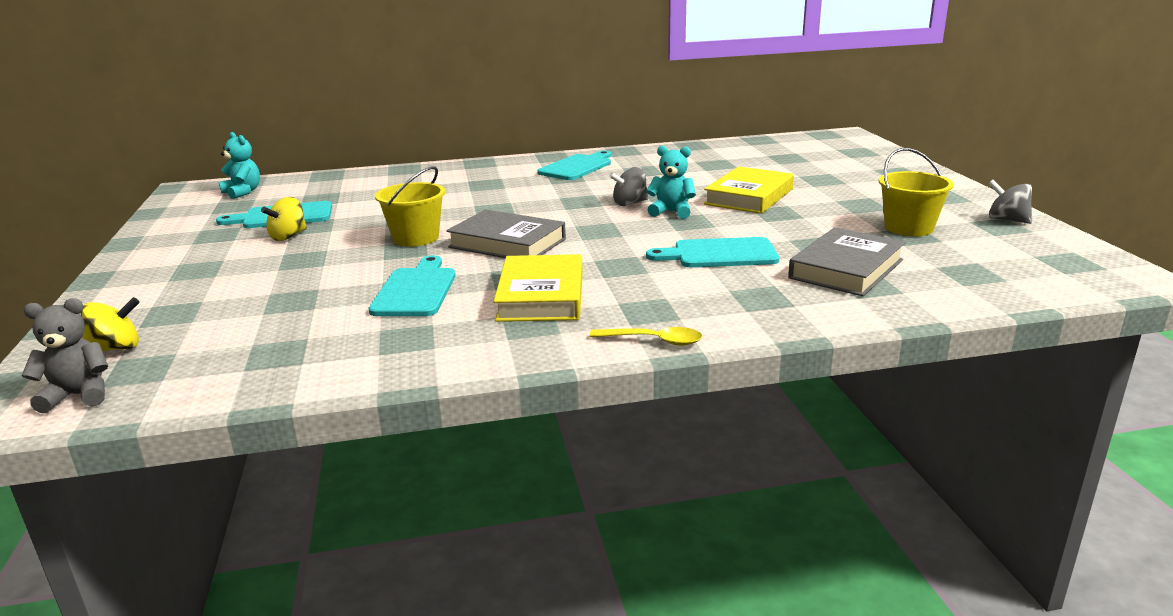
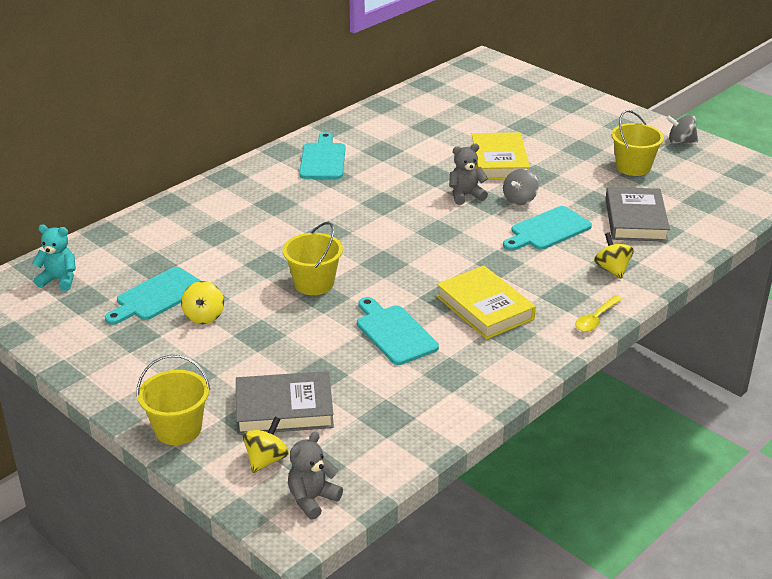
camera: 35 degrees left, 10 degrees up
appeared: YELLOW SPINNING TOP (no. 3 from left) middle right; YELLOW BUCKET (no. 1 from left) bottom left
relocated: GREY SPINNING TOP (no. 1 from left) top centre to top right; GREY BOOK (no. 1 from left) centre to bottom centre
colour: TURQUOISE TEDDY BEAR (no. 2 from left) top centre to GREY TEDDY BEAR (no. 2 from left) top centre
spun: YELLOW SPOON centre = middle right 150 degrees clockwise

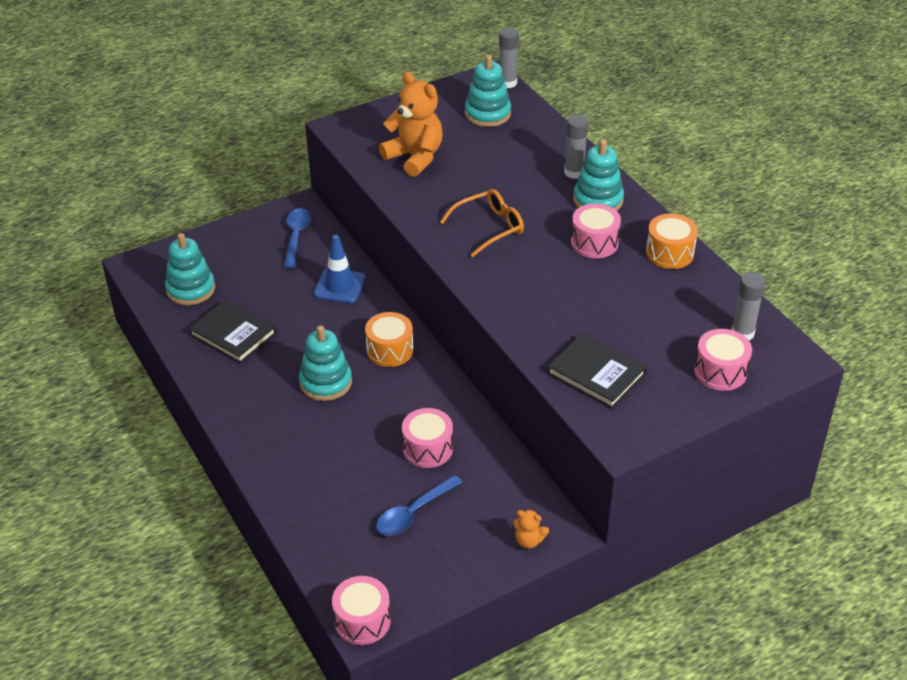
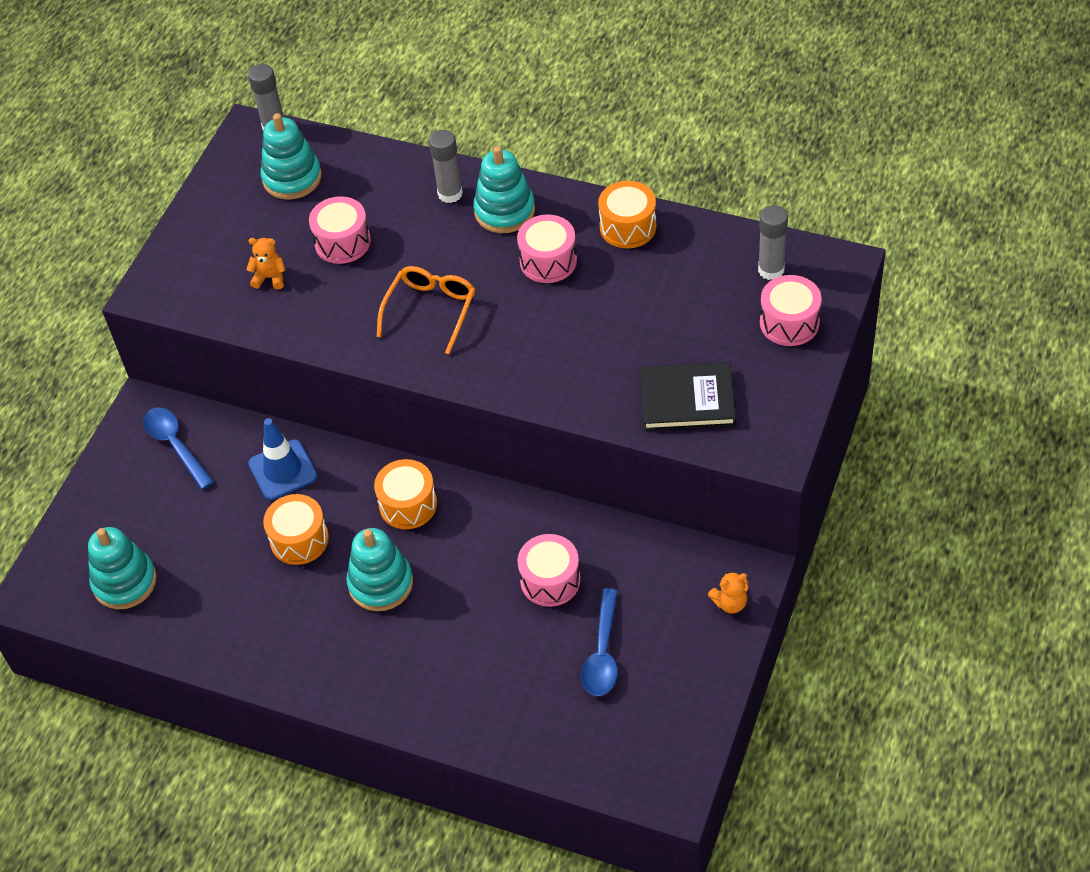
camera: 35 degrees left, 10 degrees up
missing: BLACK BOOK (no. 1 from left) middle left
appeared: ORANGE DRUM (no. 1 from left) middle left
relocated: PINK DRUM (no. 1 from left) bottom centre to top left
size: ORANGE TEDDY BEAR (no. 1 from left) top centre = top left x0.46

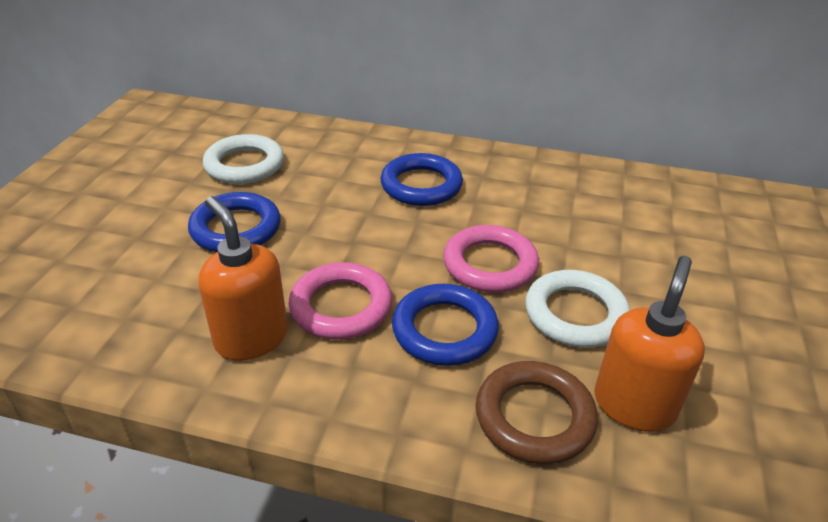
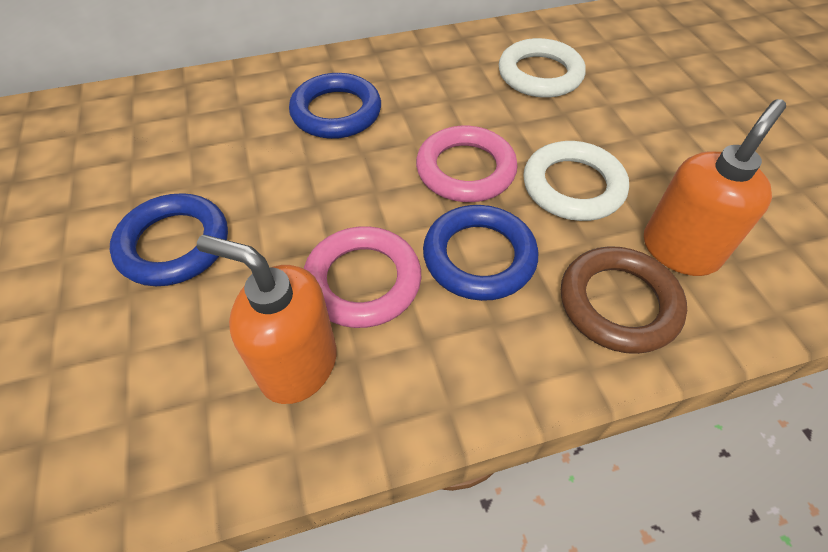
camera: 30 degrees left, 15 degrees up
relocated: WHITE RING (no. 1 from left) top left to top centre
spun: ORANGE SOAP DISPENSER (no. 2 from left) middle right = middle right 45 degrees clockwise

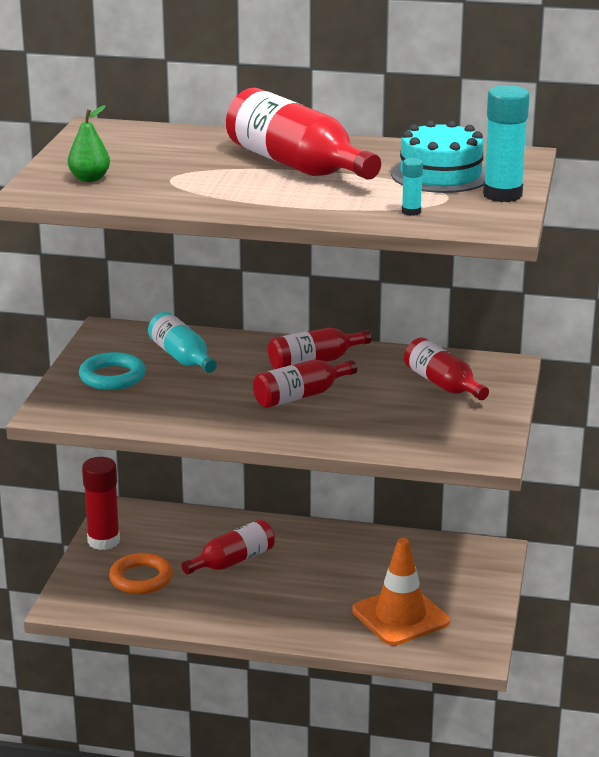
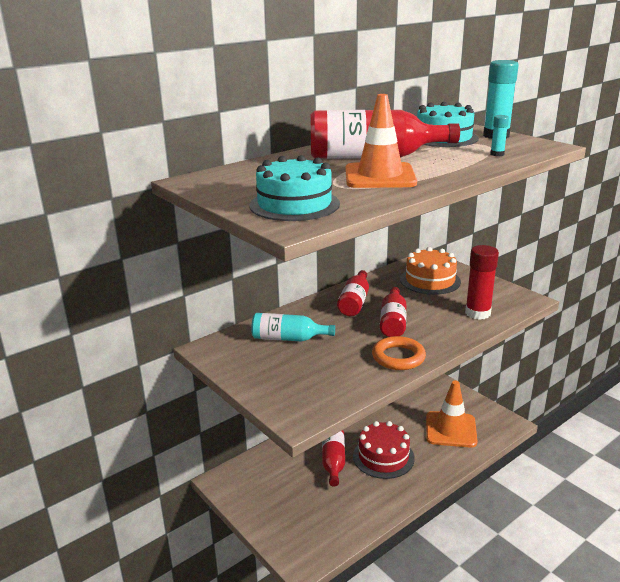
camera: 50 degrees left, 0 degrees up
missing: TURQUOISE RING middle left
appeared: ORANGE TRAFFIC CONE (no. 1 from left) top centre; RED CAKE bottom centre
relocated: RED GLUE STICK middle left to middle right; ORANGE RING bottom left to centre
exchanged: GREEN PEAR top left to TURQUOISE CAKE (no. 1 from left) top centre; RED BOTTLE (no. 5 from left) middle right to ORANGE CAKE middle right

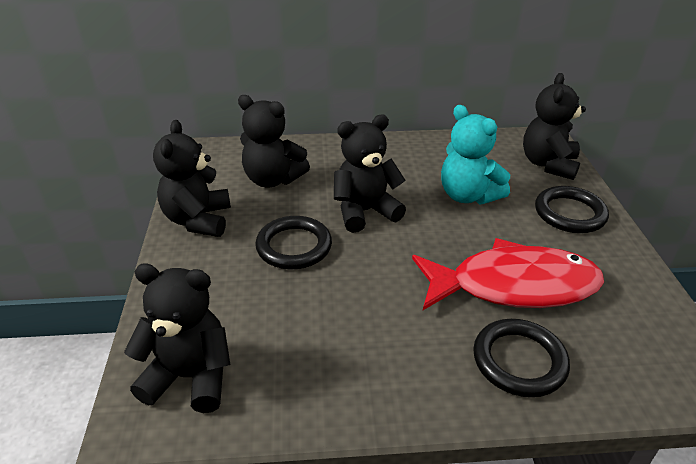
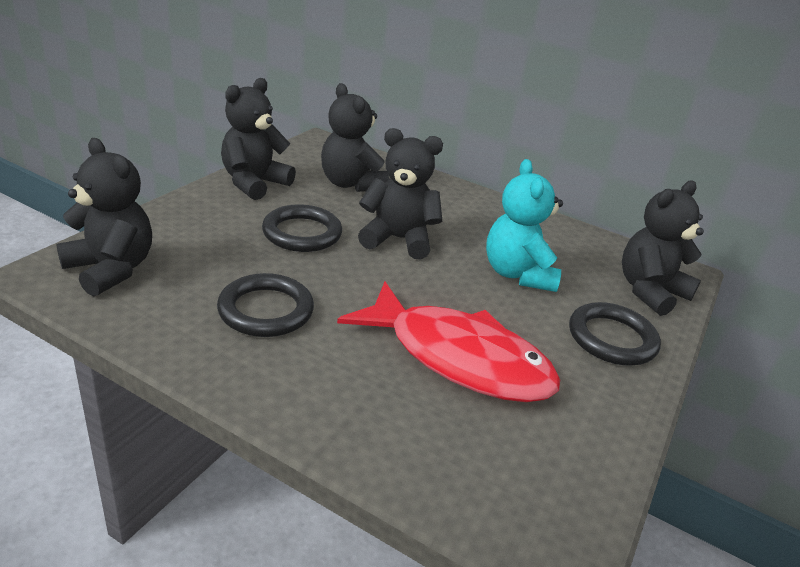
camera: 30 degrees right, 5 degrees down
relocated: BLACK RING (no. 2 from left in the first image) bottom right to BLACK RING (no. 1 from left) middle left

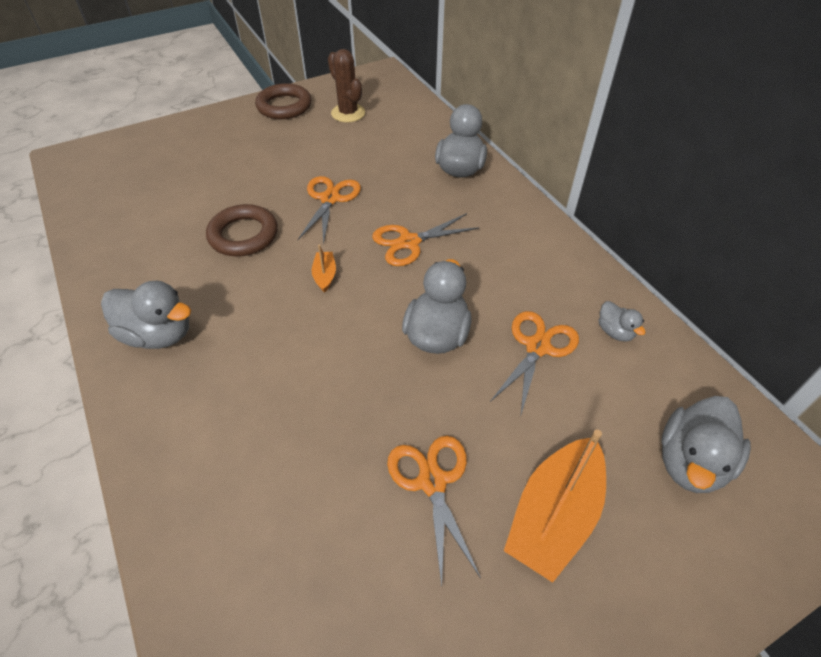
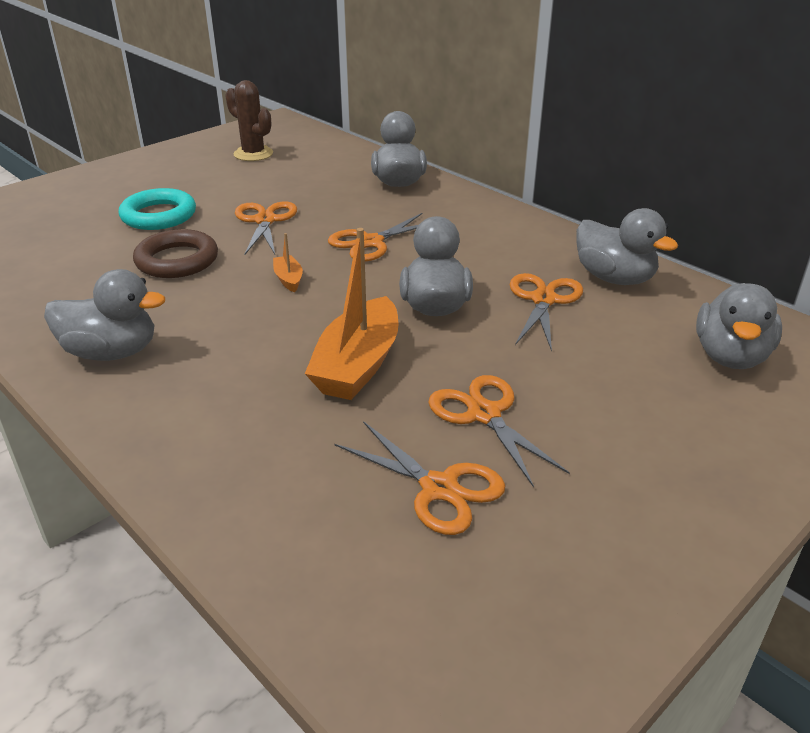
camera: 15 degrees left, 15 degrees down
missing: BROWN RING (no. 2 from left) top centre
appeared: TURQUOISE RING top left; ORANGE SCISSORS (no. 3 from left) centre
relocated: ORANGE BOAT (no. 2 from left) bottom right to centre
size: GREY DUCK (no. 4 from left) middle right = middle right x1.91

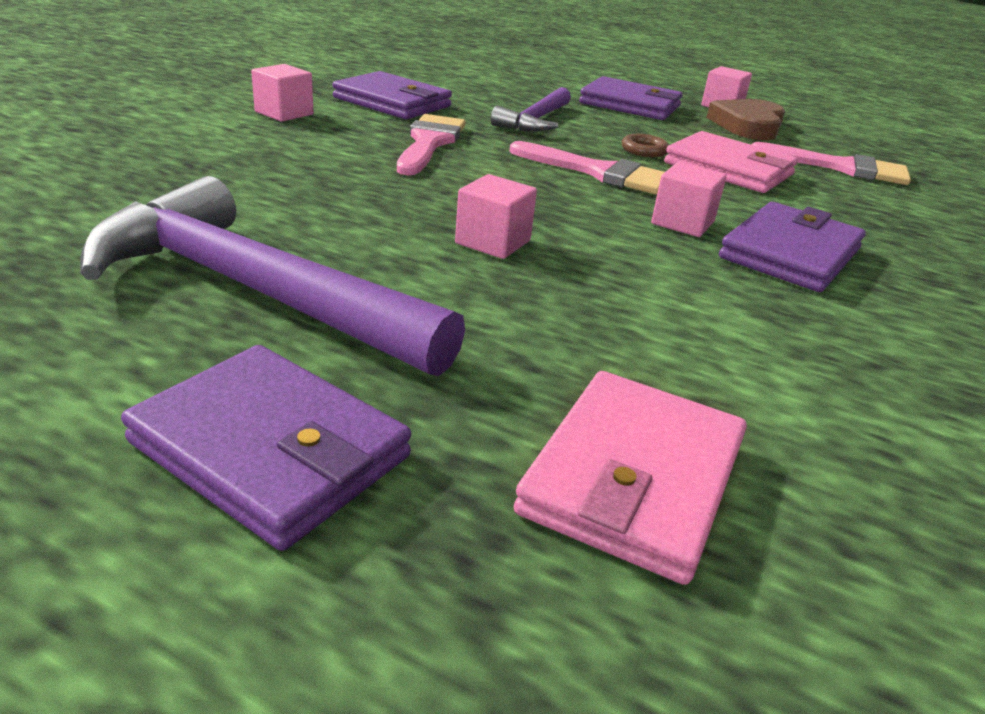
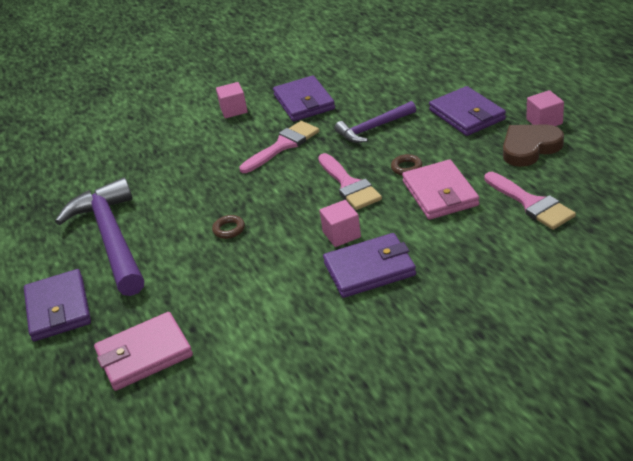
camera: 45 degrees right, 5 degrees up
exchanged: PINK CUBE (no. 2 from left) top centre to BROWN RING (no. 1 from left) centre

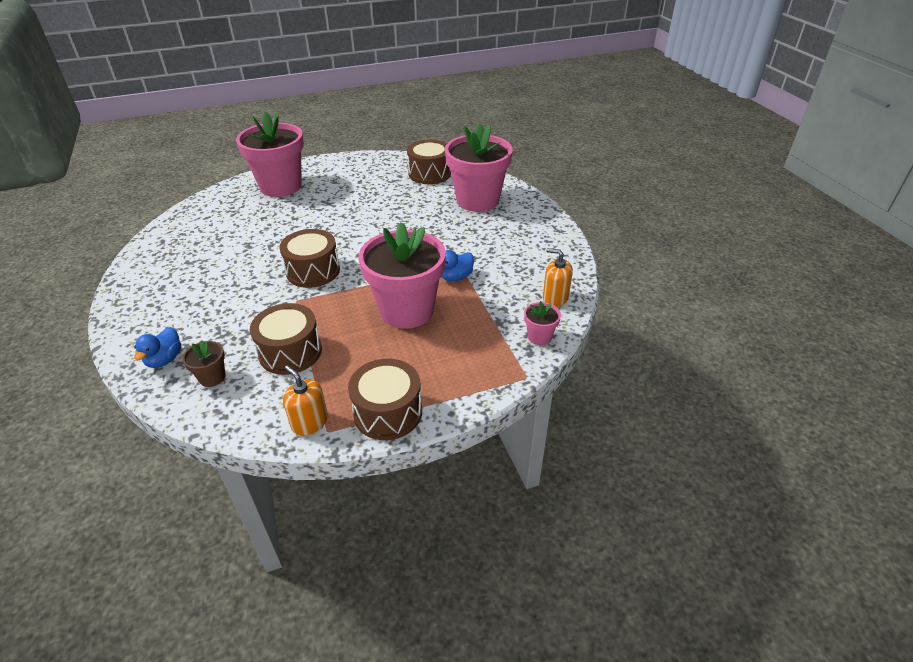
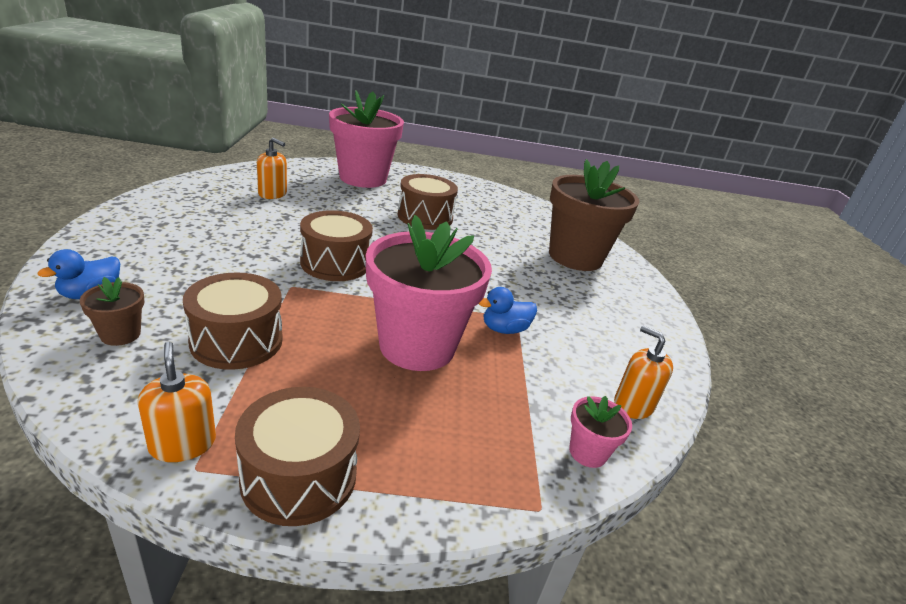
camera: 15 degrees right, 10 degrees down
appeared: ORANGE SOAP DISPENSER (no. 2 from left) top left
relocated: BROWN DRUM (no. 4 from left) top centre to centre
colour: PINK FLOWER POT (no. 3 from left) top centre to BROWN FLOWER POT (no. 2 from left) centre

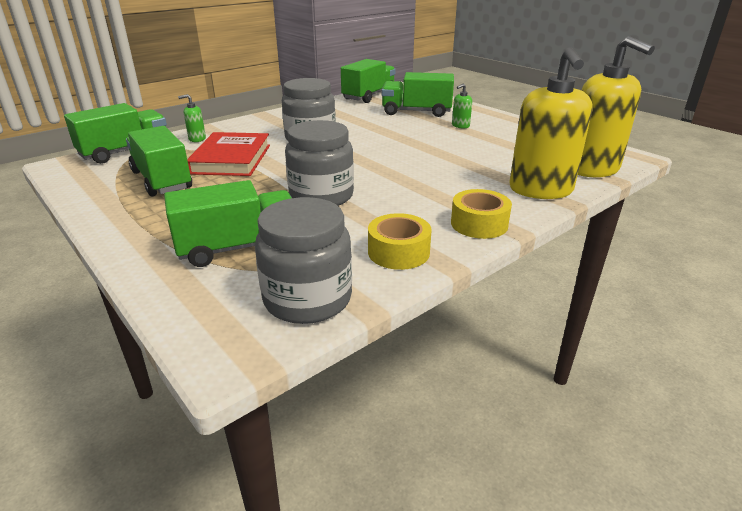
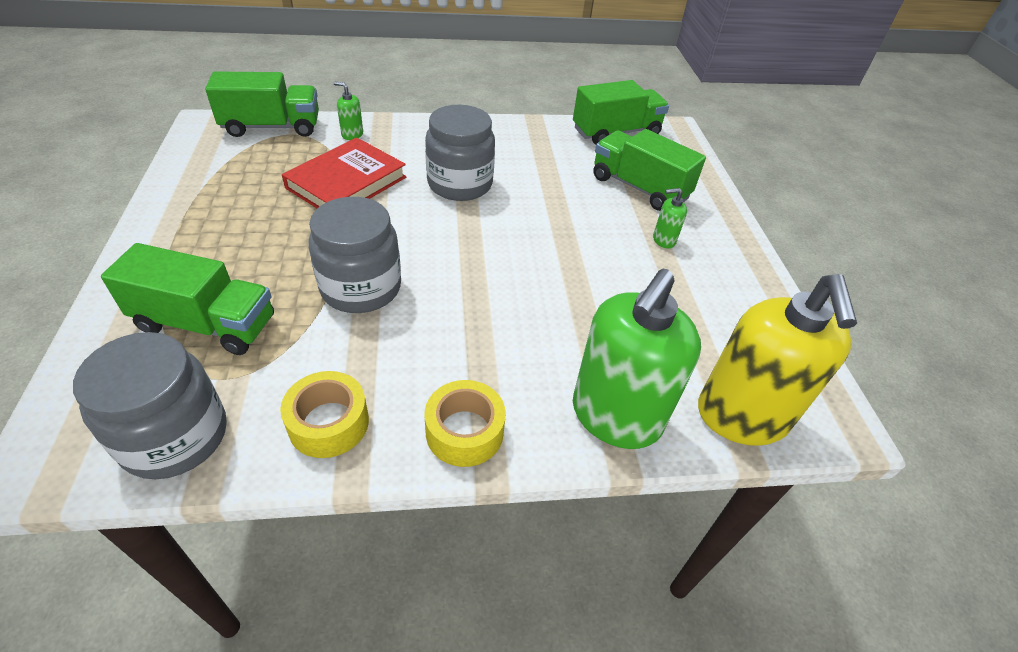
camera: 30 degrees right, 15 degrees up
missing: GREEN TRUCK (no. 2 from left) top left
colour: YELLOW SOAP DISPENSER (no. 1 from left) top right to GREEN SOAP DISPENSER (no. 2 from left) centre

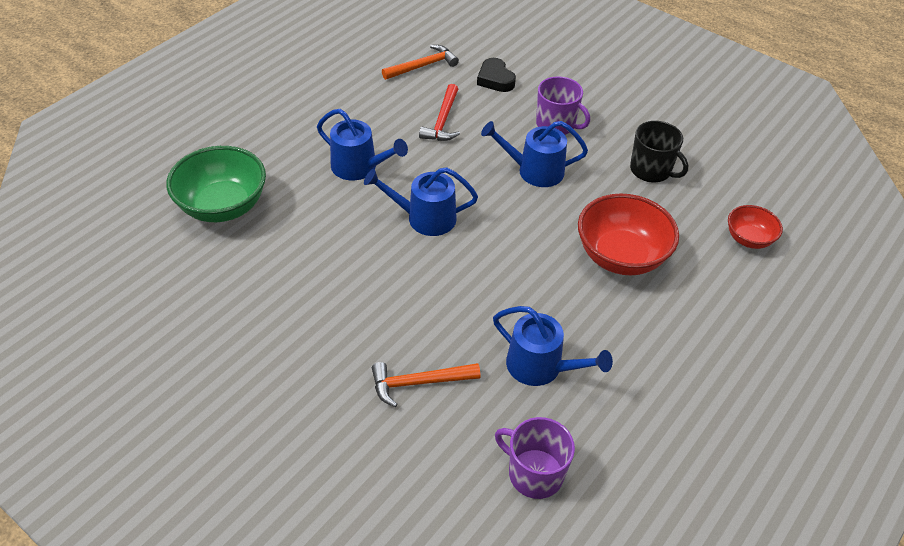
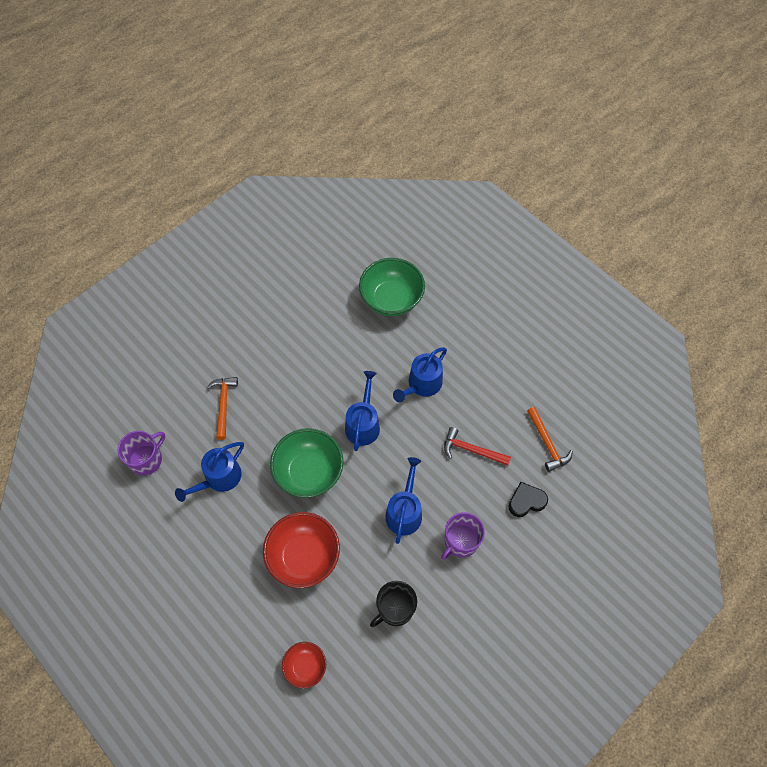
camera: 100 degrees right, 15 degrees up
appeared: GREEN BOWL (no. 1 from left) centre

